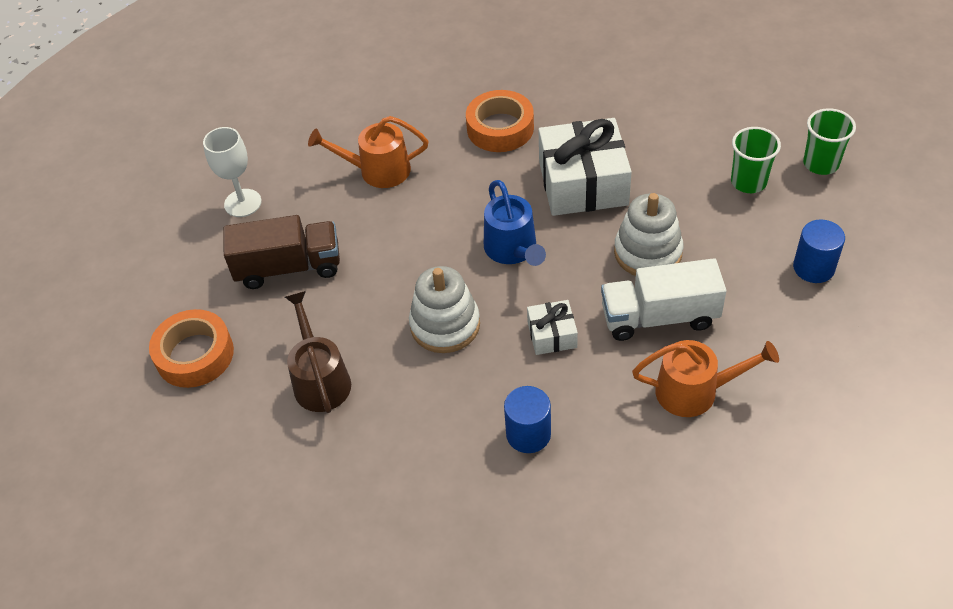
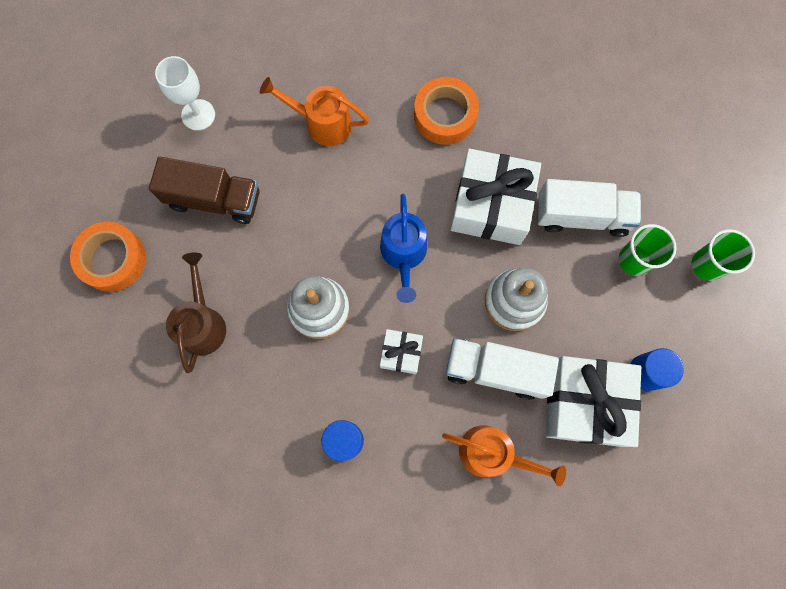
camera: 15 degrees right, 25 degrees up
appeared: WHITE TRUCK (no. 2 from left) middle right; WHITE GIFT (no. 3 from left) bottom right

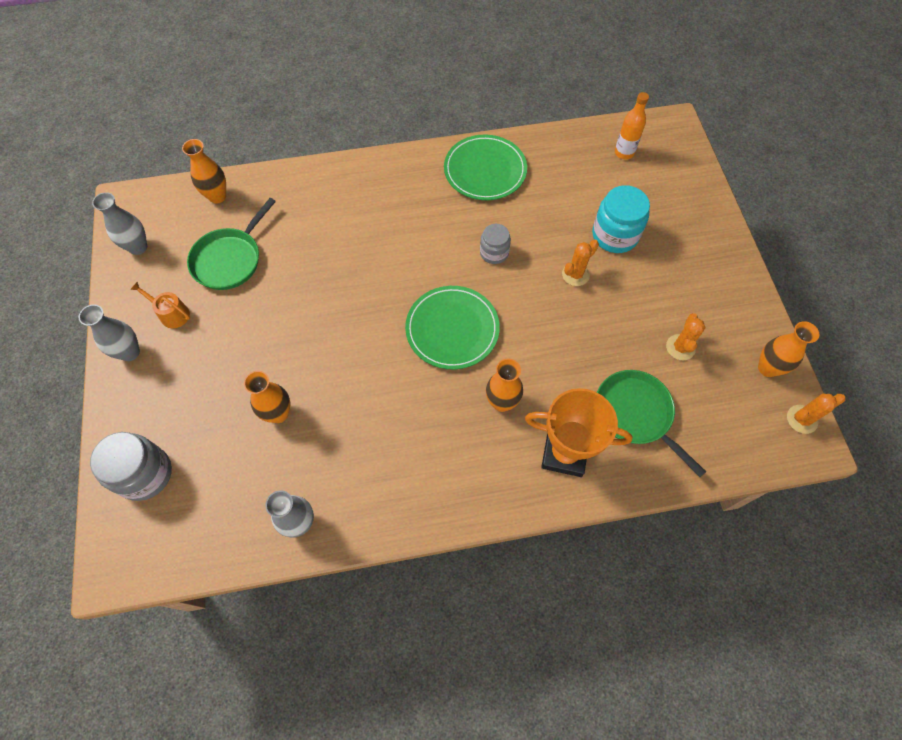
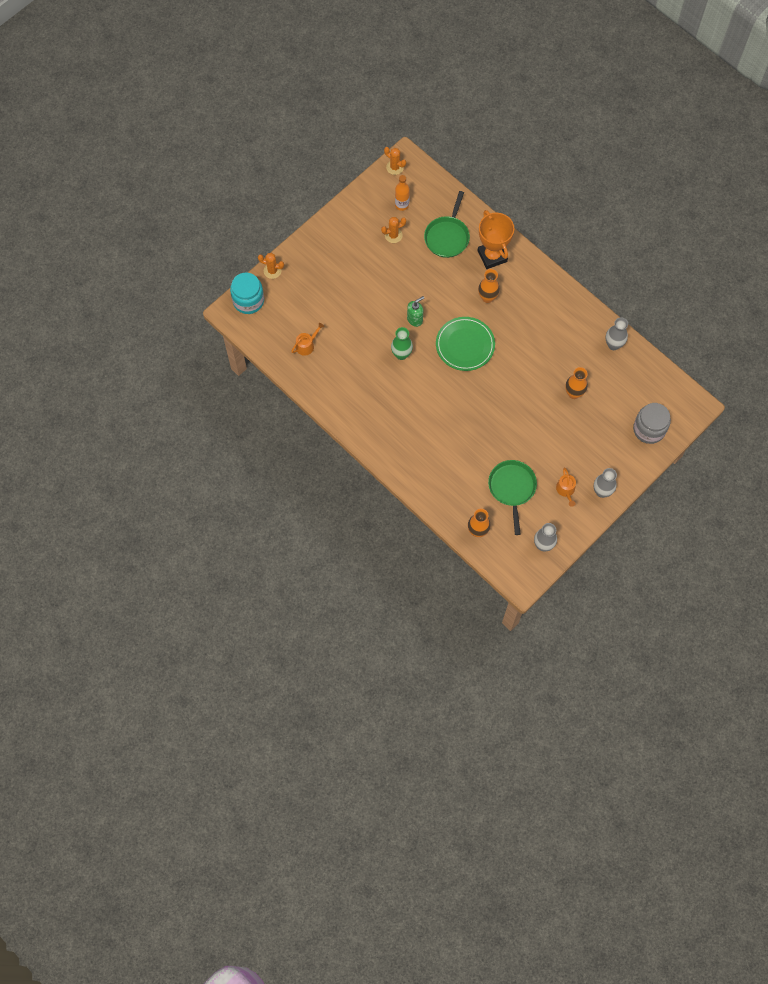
camera: 125 degrees left, 5 degrees up
missing: GREEN PLATE (no. 2 from left) top centre; ORANGE VASE (no. 4 from left) middle right
appeared: GREEN SOAP DISPENSER top centre; ORANGE WATERING CAN (no. 1 from left) centre
relocated: ORANGE BOTTLE top right to top centre; TURQUOISE JAR top right to top left; ORANGE CACTUS (no. 1 from left) centre to top centre
exchanged: GREY JAR (no. 2 from left) top centre to GREEN VASE centre
spun: GREEN PAN (no. 1 from left in the first image) top left = middle right 90 degrees counterclockwise

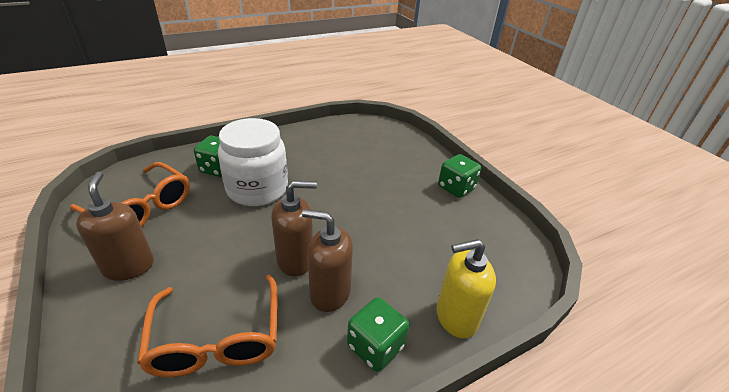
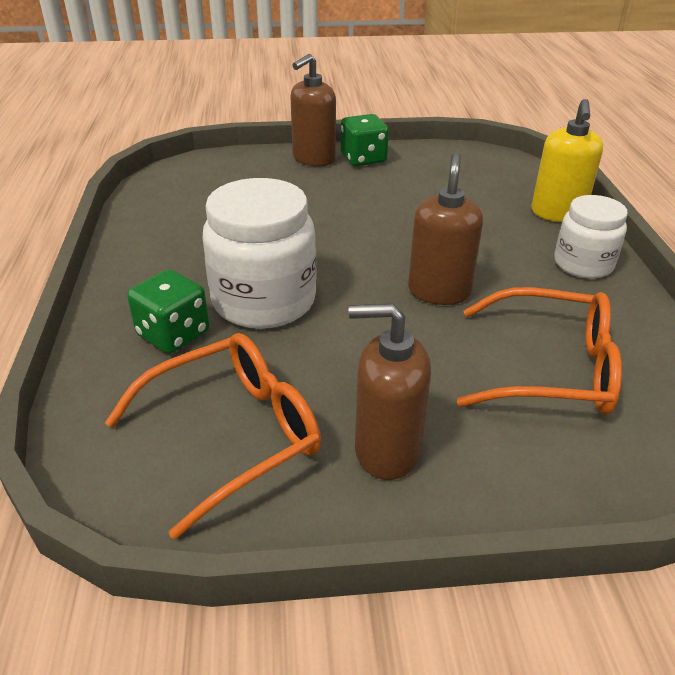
camera: 65 degrees left, 0 degrees up
relocated: BROWN SOAP DISPENSER (no. 3 from left in the first image) centre to BROWN SOAP DISPENSER (no. 1 from left) top centre
exchanged: GREEN DICE (no. 2 from left) bottom centre to WHITE JAR (no. 2 from left) middle right

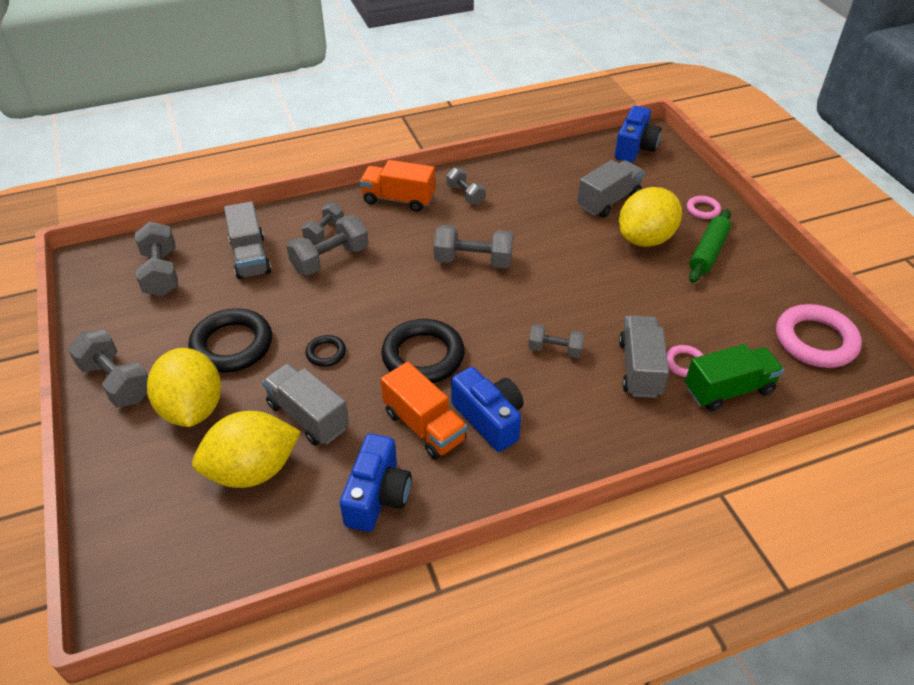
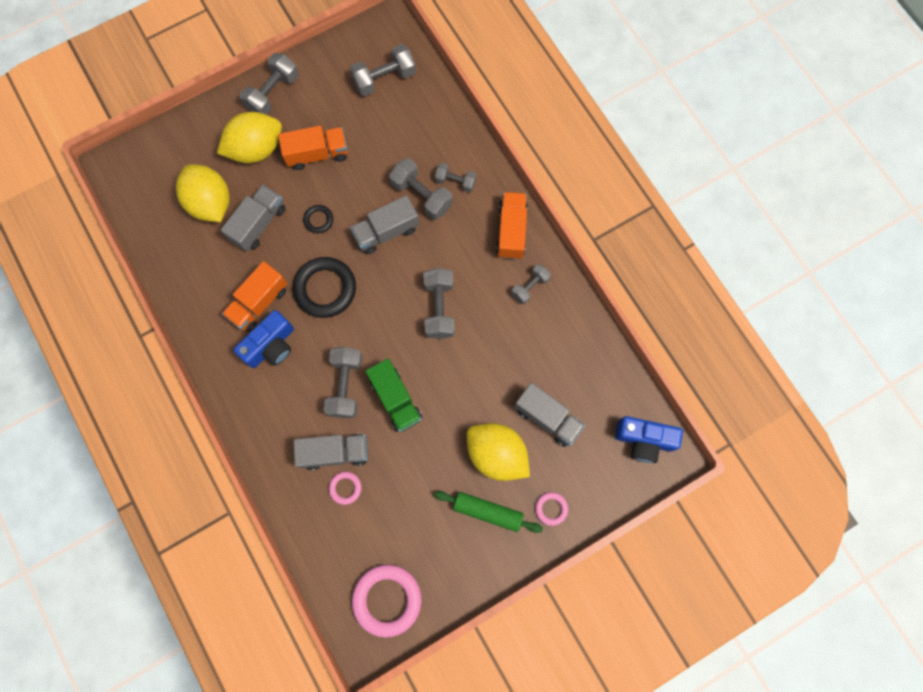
camera: 80 degrees right, 30 degrees up
missing: BLUE CAMERA (no. 1 from left) bottom centre
relocated: GREY TRUCK (no. 1 from left in the first image) middle left to GREY TRUCK (no. 3 from left) top centre; GREEN TRUCK middle right to centre
exchanged: BLACK RING (no. 1 from left) middle left to ORANGE TRUCK (no. 2 from left) top centre
size: GREY DUMBBELL (no. 7 from left in the first image) centre = centre x1.60

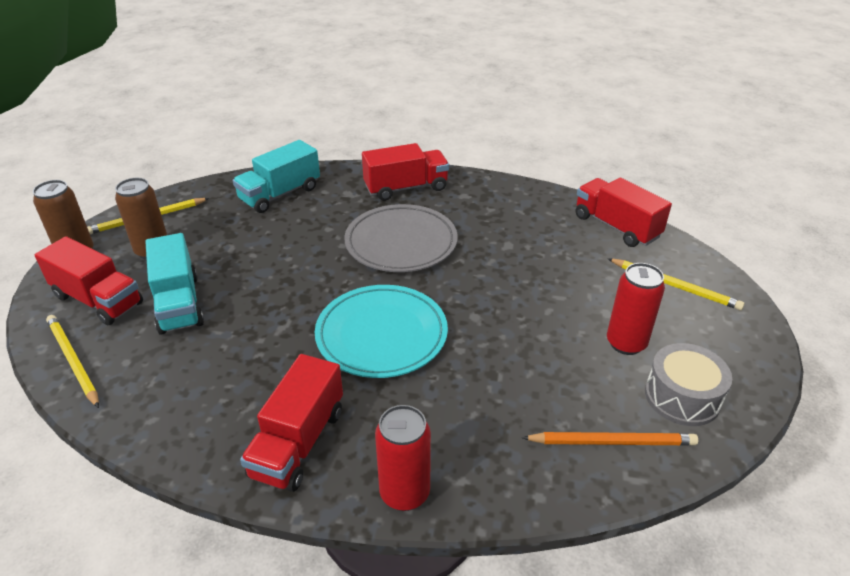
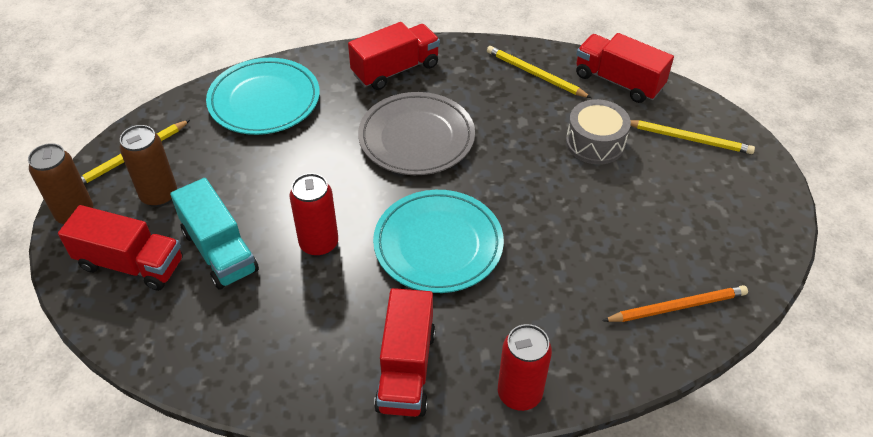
camera: 15 degrees left, 10 degrees up
relocated: RED CAN (no. 2 from left in the first image) middle right to RED CAN (no. 1 from left) centre; YELLOW PENCIL (no. 1 from left in the first image) middle left to YELLOW PENCIL (no. 2 from left) top centre; GREY DRUM bottom right to top right
exchanged: TURQUOISE TRUCK (no. 2 from left) top left to TURQUOISE PLATE (no. 1 from left) top left

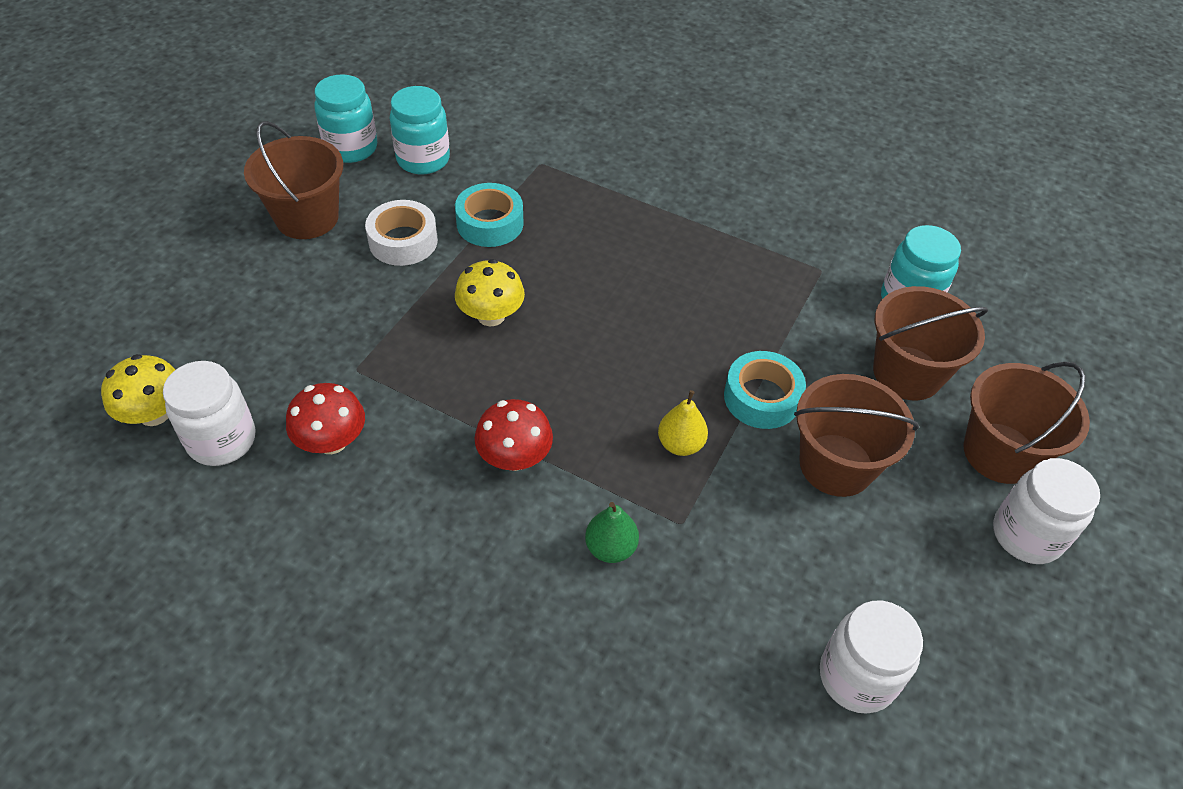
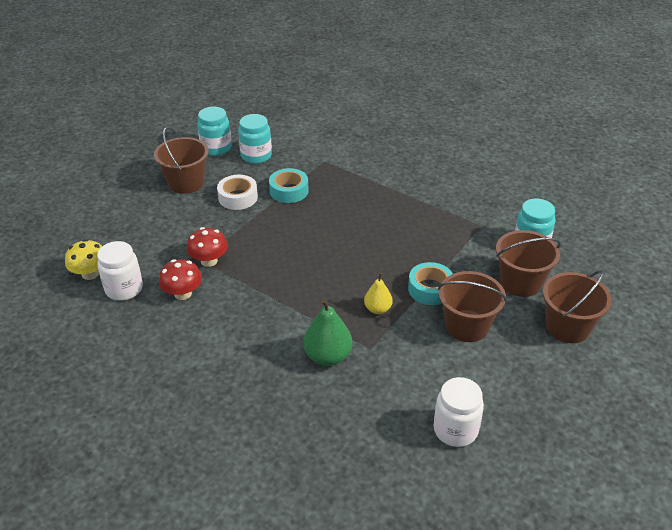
camera: 10 degrees right, 10 degrees down
missing: YELLOW MUSHROOM (no. 2 from left) centre; WHITE JAR (no. 3 from left) middle right
relocated: RED MUSHROOM (no. 2 from left) centre to middle left
size: GREEN PEAR bottom centre = centre x1.61

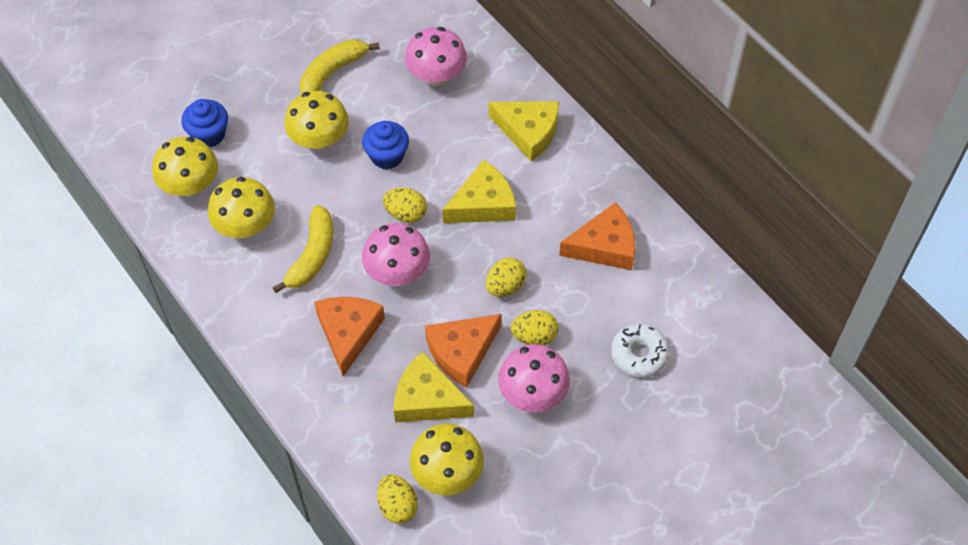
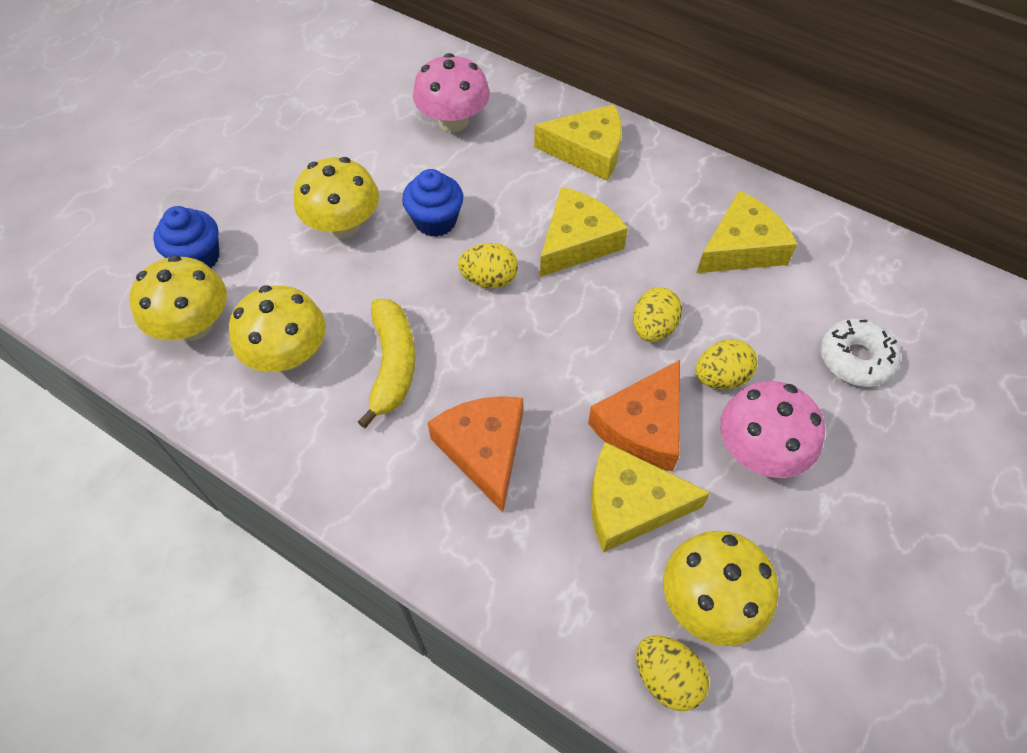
camera: 20 degrees left, 0 degrees up
missing: YELLOW BANANA (no. 2 from left) top centre; PINK MUSHROOM (no. 1 from left) centre
colour: ORANGE CHEESE (no. 3 from left) centre to YELLOW CHEESE (no. 4 from left) top right

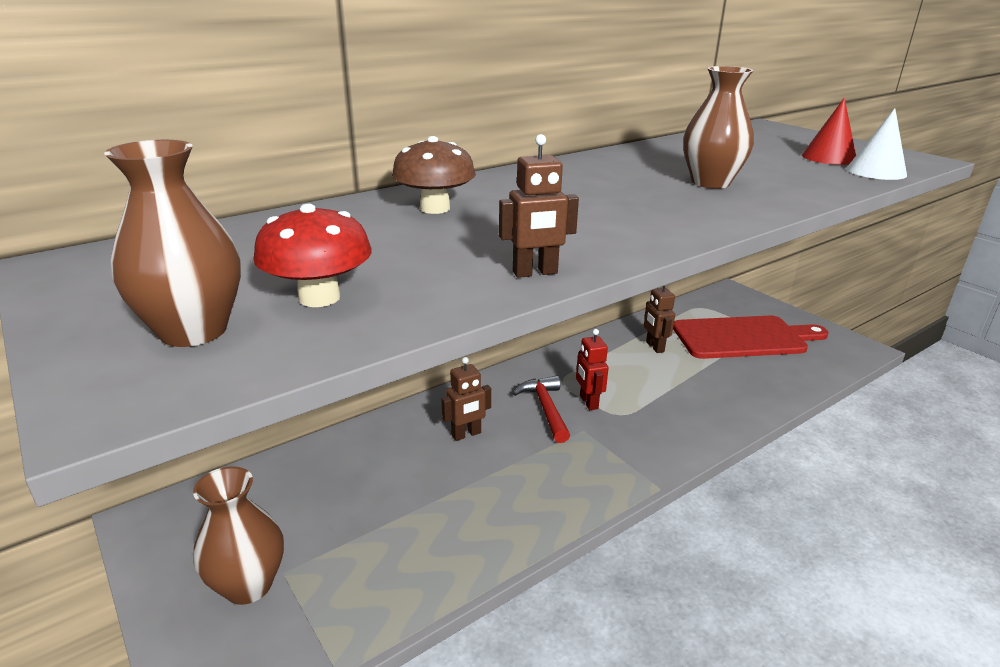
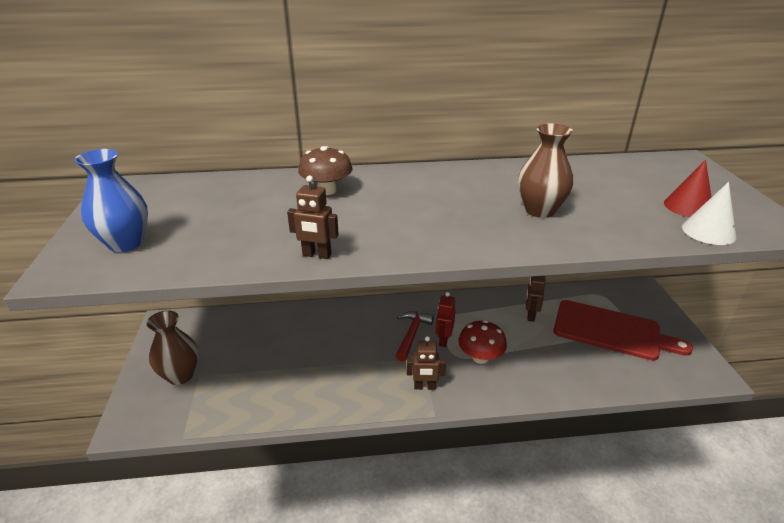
camera: 30 degrees right, 5 degrees up
relocated: RED MUSHROOM middle left to centre; BROWN ROBOT (no. 1 from left in the first image) centre to BROWN ROBOT (no. 2 from left) bottom centre
colour: BROWN VASE (no. 1 from left) middle left to BLUE VASE middle left

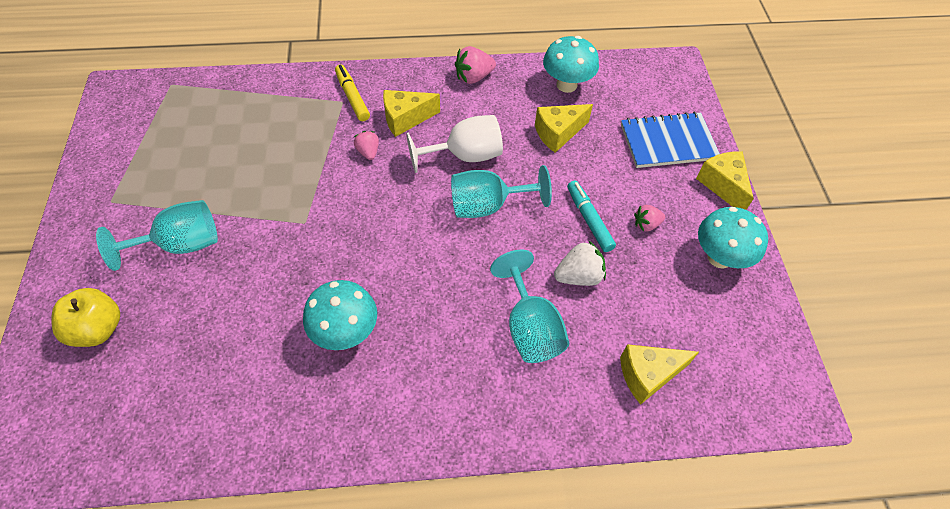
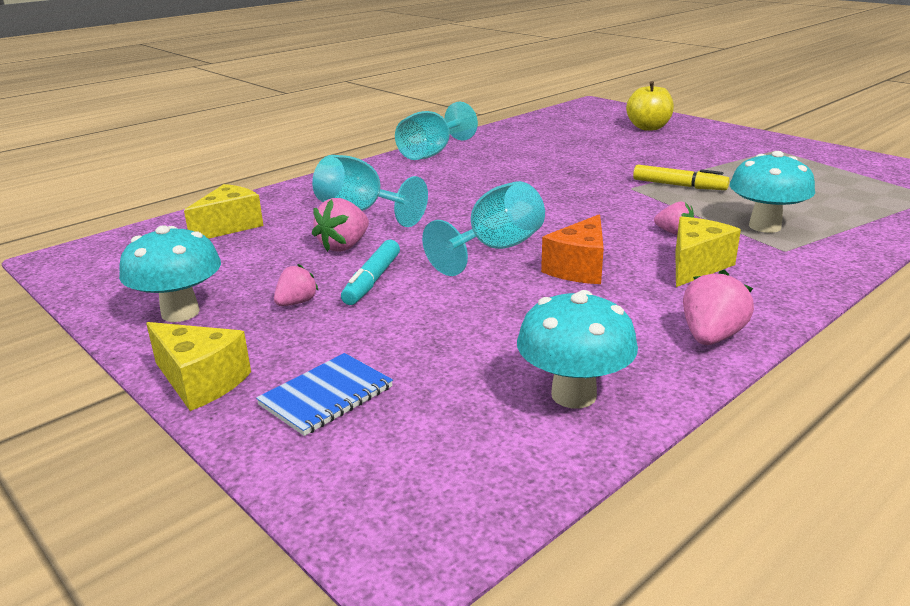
camera: 145 degrees right, 30 degrees down
missing: YELLOW CHEESE (no. 2 from left) top centre
relocated: YELLOW MARKER top centre to top right; TURQUOISE GOBLET (no. 1 from left in the first image) middle left to TURQUOISE GOBLET (no. 2 from left) top centre; TURQUOISE MUSHROOM (no. 1 from left in the first image) centre to TURQUOISE MUSHROOM (no. 3 from left) top right
exchanged: WHITE GOBLET top centre to ORANGE CHEESE centre
colour: WHITE STRAWBERRY centre to PINK STRAWBERRY (no. 2 from left) centre
spun: TURQUOISE MARKER centre = centre 75 degrees clockwise
size: BLUE NOTEBOOK top right = centre x0.67

